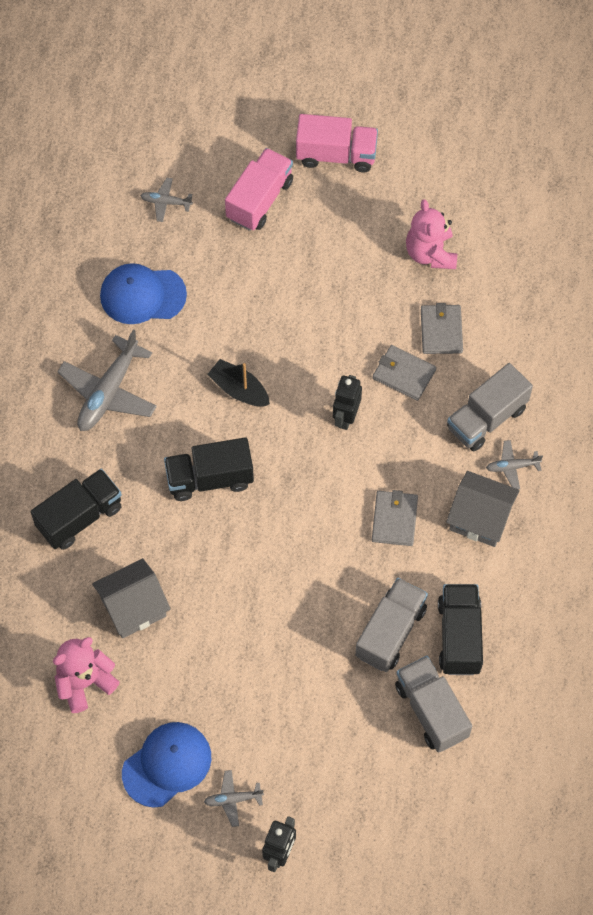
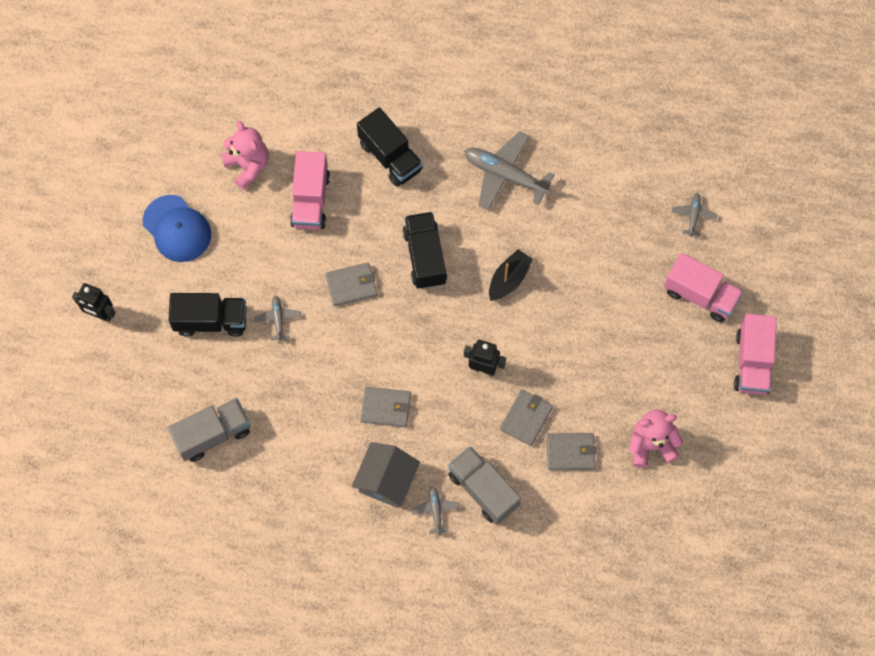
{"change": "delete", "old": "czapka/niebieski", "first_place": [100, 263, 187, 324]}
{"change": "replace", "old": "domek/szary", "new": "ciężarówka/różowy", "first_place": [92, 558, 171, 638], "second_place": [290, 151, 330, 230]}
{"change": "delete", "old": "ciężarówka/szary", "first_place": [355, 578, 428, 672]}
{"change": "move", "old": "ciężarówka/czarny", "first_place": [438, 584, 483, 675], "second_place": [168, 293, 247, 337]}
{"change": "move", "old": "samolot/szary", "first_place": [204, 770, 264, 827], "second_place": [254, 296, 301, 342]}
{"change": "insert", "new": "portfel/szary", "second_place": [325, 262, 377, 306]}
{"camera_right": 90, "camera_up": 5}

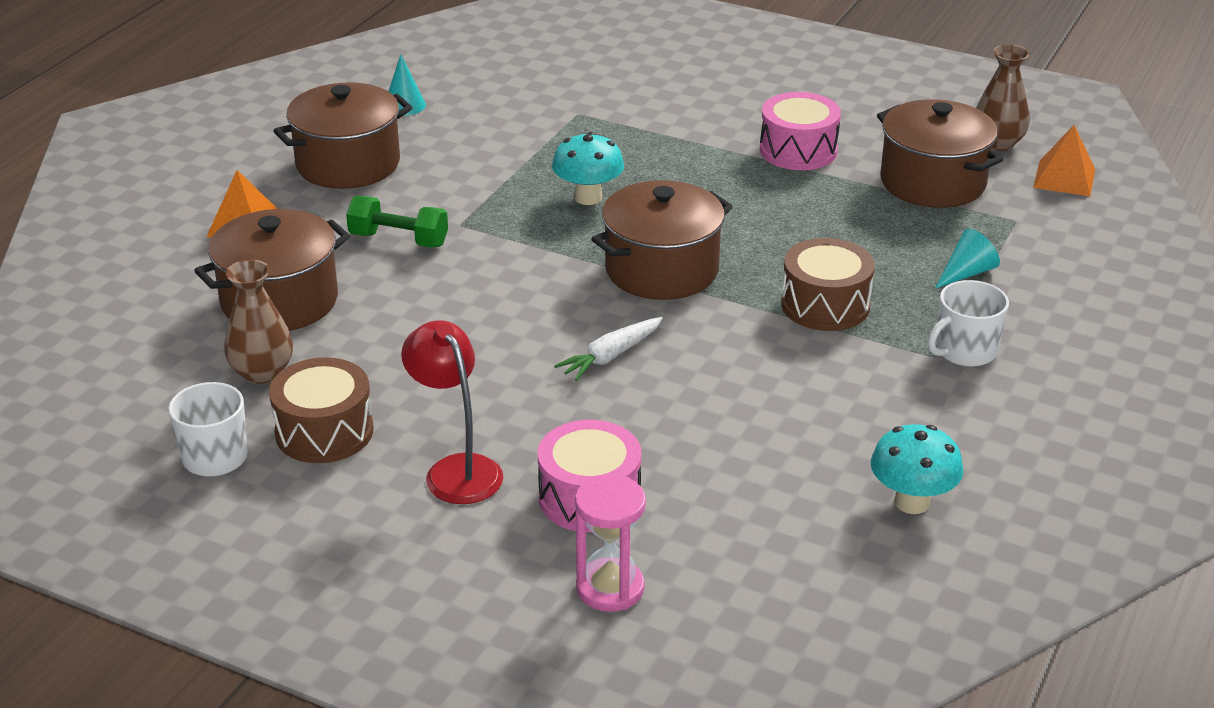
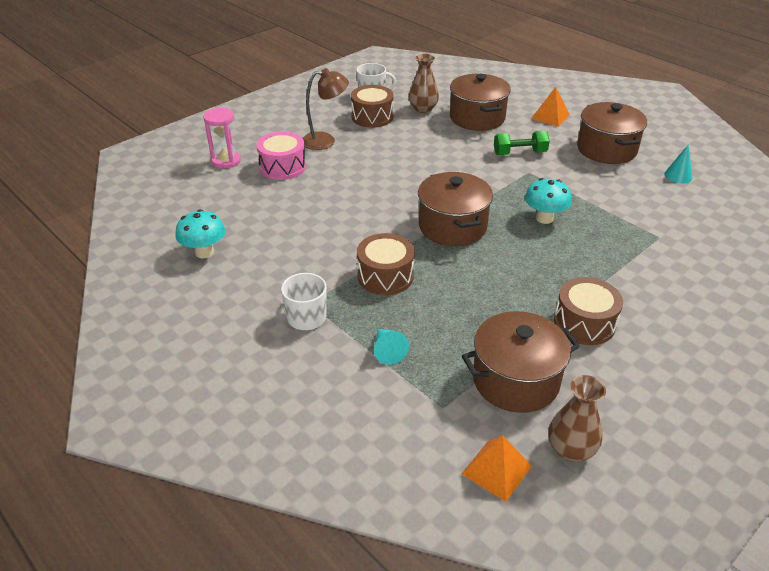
{"change": "recolor", "old": "bęben/różowy", "new": "bęben/brązowy", "first_place": [760, 92, 841, 170], "second_place": [554, 277, 623, 345]}
{"change": "rotate", "old": "hantel/zielony", "first_place": [346, 196, 448, 248], "second_place": [494, 131, 550, 155], "degrees": 45}
{"change": "delete", "old": "marchewka/biały", "first_place": [554, 317, 663, 381]}
{"change": "recolor", "old": "lampka/czerwony", "new": "lampka/brązowy", "first_place": [401, 320, 503, 504], "second_place": [303, 68, 349, 150]}
{"camera_right": 110, "camera_up": 5}

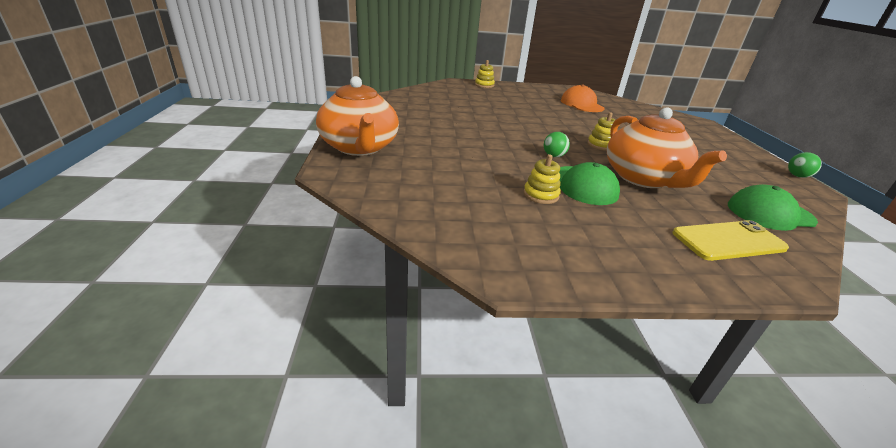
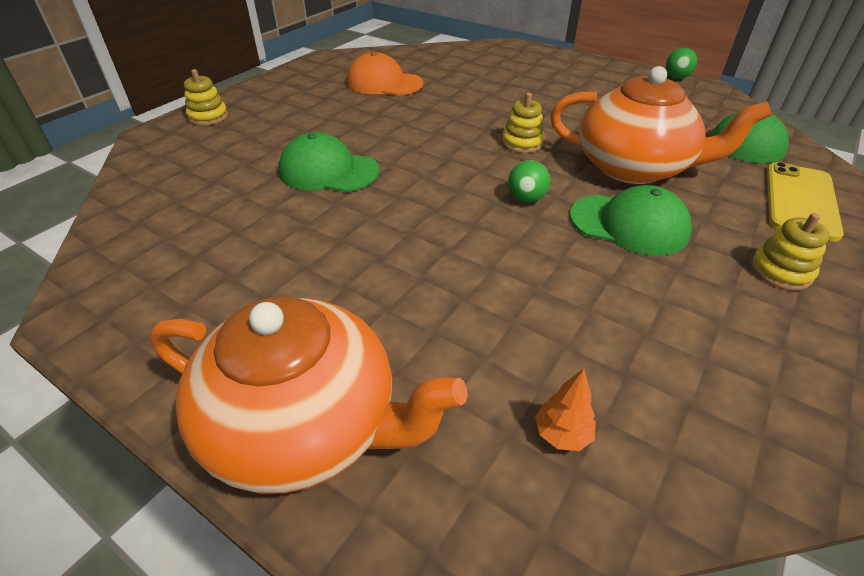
{"change": "move", "old": "zabawka nakładanka/żółty", "first_place": [523, 154, 561, 204], "second_place": [751, 213, 830, 290]}
{"change": "insert", "new": "czapka/zielony", "second_place": [279, 132, 379, 192]}
{"change": "insert", "new": "drzewko/pomarańczowy", "second_place": [535, 369, 596, 451]}
{"camera_right": -50, "camera_up": 10}

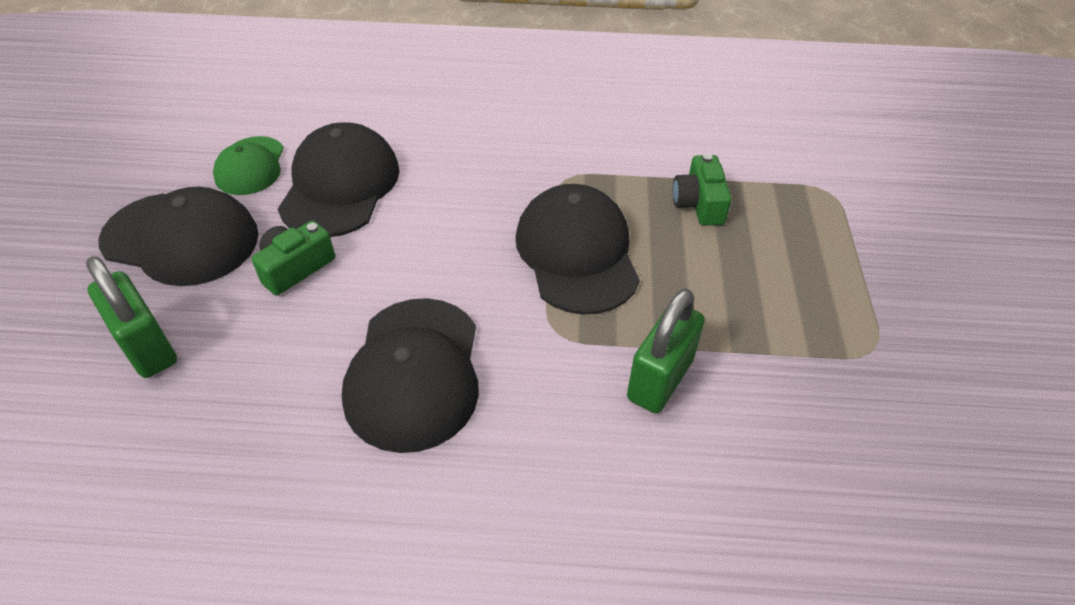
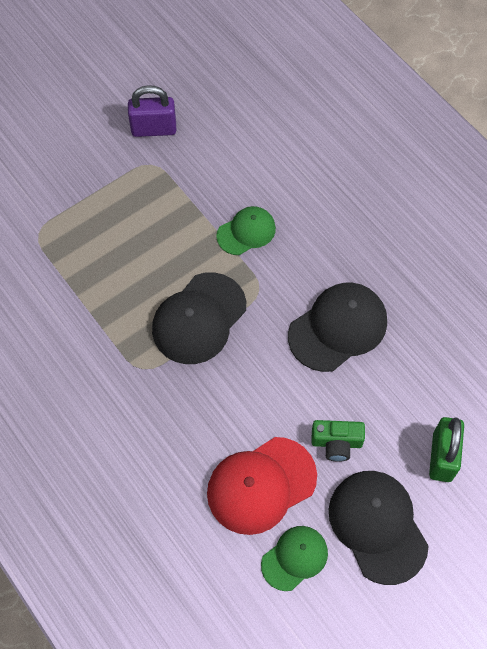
{"change": "recolor", "old": "czapka/czarny", "new": "czapka/czerwony", "first_place": [278, 122, 400, 237], "second_place": [207, 437, 317, 535]}
{"change": "delete", "old": "aparat fotograficzny/zielony", "first_place": [673, 153, 732, 226]}
{"change": "replace", "old": "kłódka/zielony", "new": "czapka/zielony", "first_place": [627, 289, 705, 413], "second_place": [216, 206, 276, 255]}
{"change": "insert", "new": "kłódka/fioletowy", "second_place": [128, 85, 176, 137]}
{"camera_right": -130, "camera_up": 15}

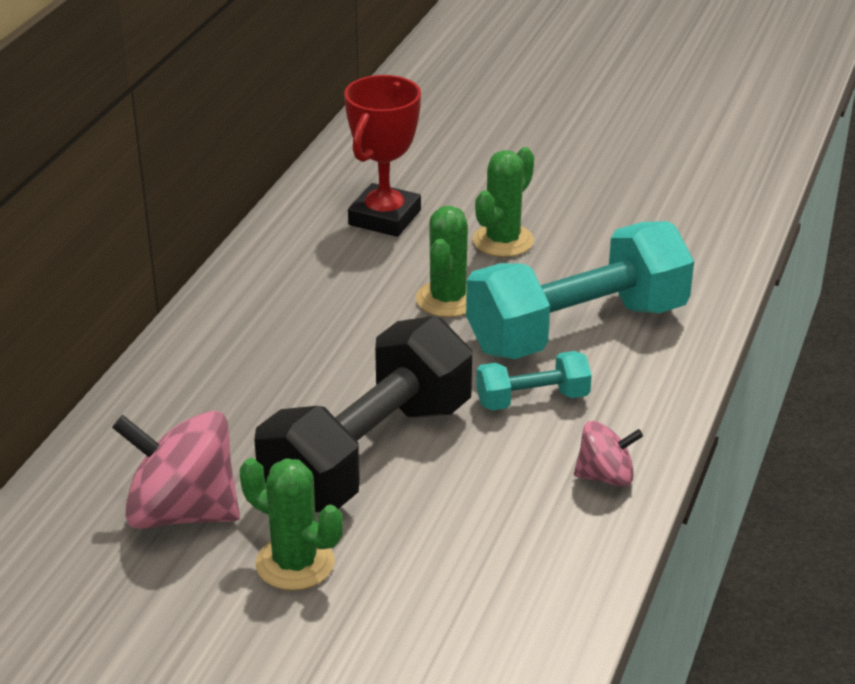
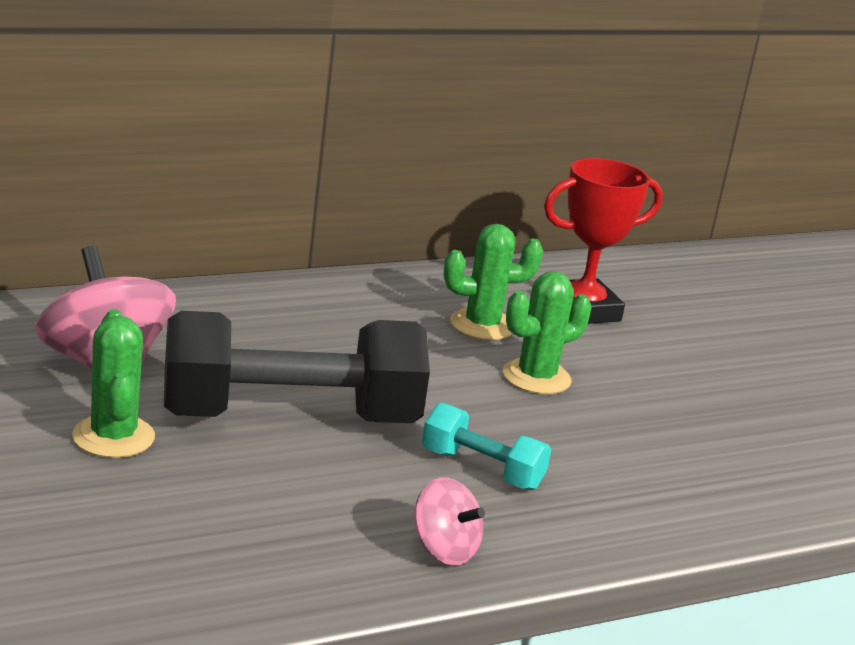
{"change": "move", "old": "kaktus/zielony", "first_place": [473, 147, 534, 257], "second_place": [443, 224, 543, 340]}
{"change": "delete", "old": "hantel/turkusowy", "first_place": [466, 221, 694, 359]}
{"camera_right": 40, "camera_up": -10}

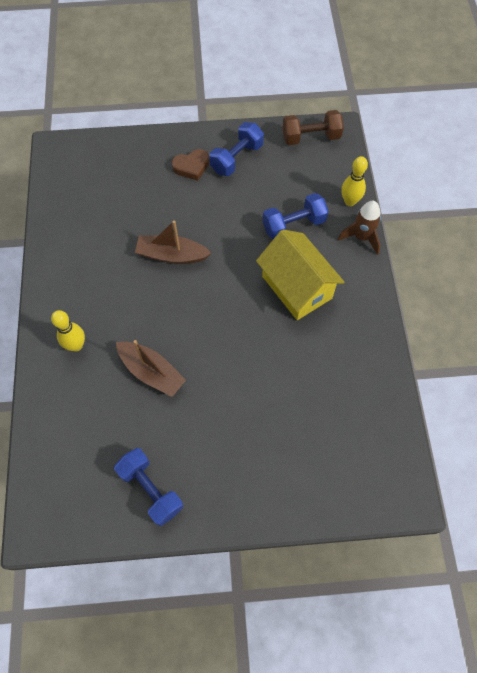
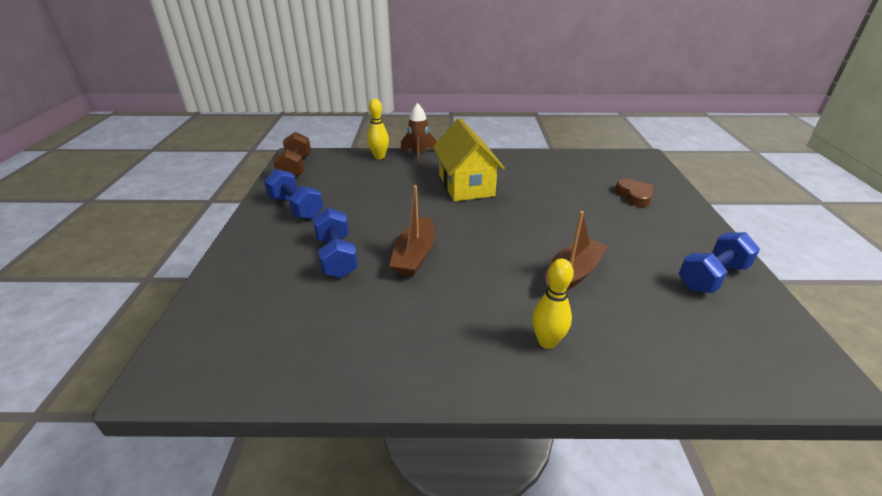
{"change": "move", "old": "serce/brązowy", "first_place": [172, 149, 209, 181], "second_place": [615, 179, 654, 207]}
{"change": "move", "old": "hantel/niebieski", "first_place": [263, 193, 329, 239], "second_place": [313, 208, 358, 278]}
{"change": "rotate", "old": "domek/żółty", "first_place": [256, 229, 345, 320], "second_place": [433, 118, 505, 202], "degrees": -75}
{"camera_right": -85, "camera_up": -30}

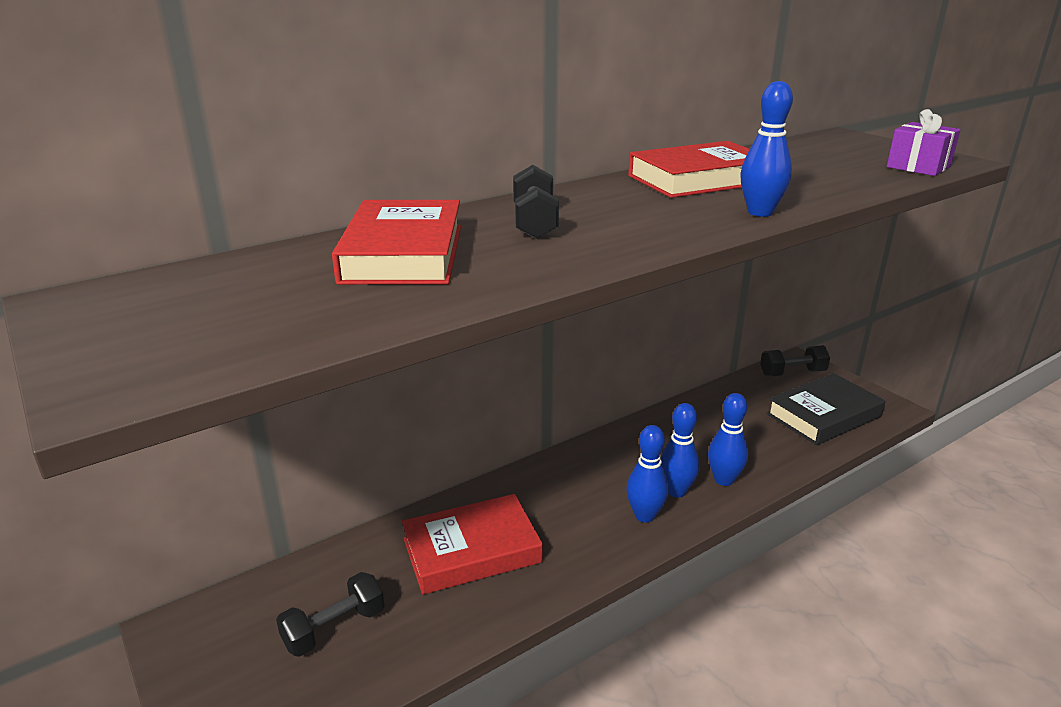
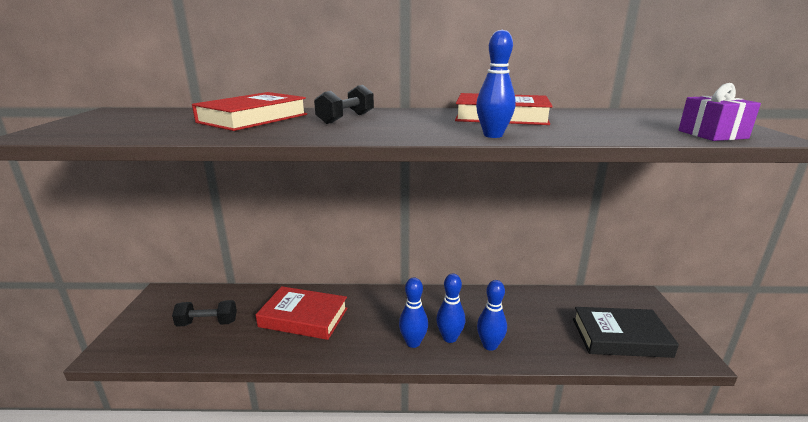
{"change": "delete", "old": "hantel/czarny", "first_place": [760, 345, 830, 376]}
{"camera_right": 35, "camera_up": -5}

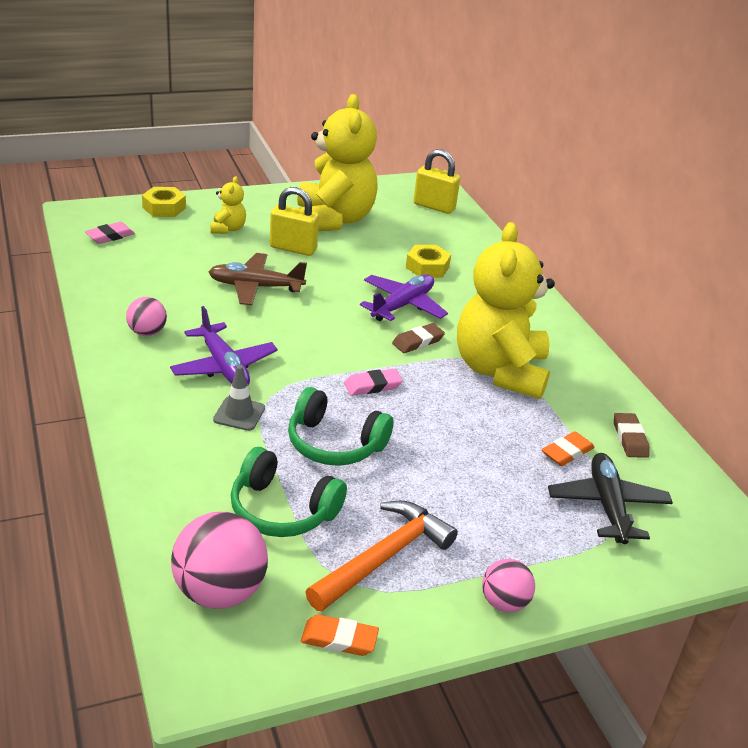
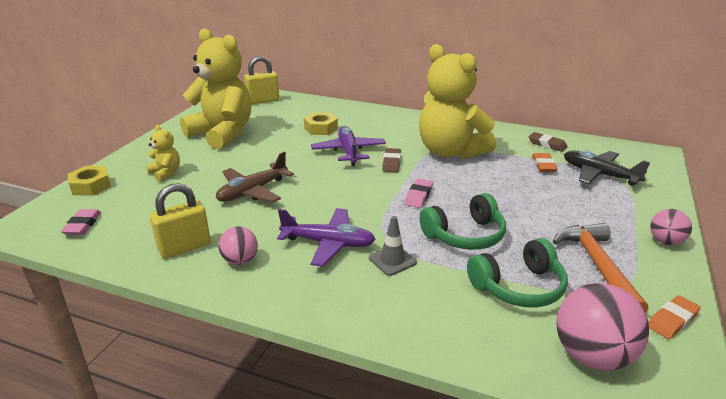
{"change": "move", "old": "kłódka/żółty", "first_place": [270, 187, 319, 256], "second_place": [150, 183, 211, 258]}
{"camera_right": -45, "camera_up": -5}

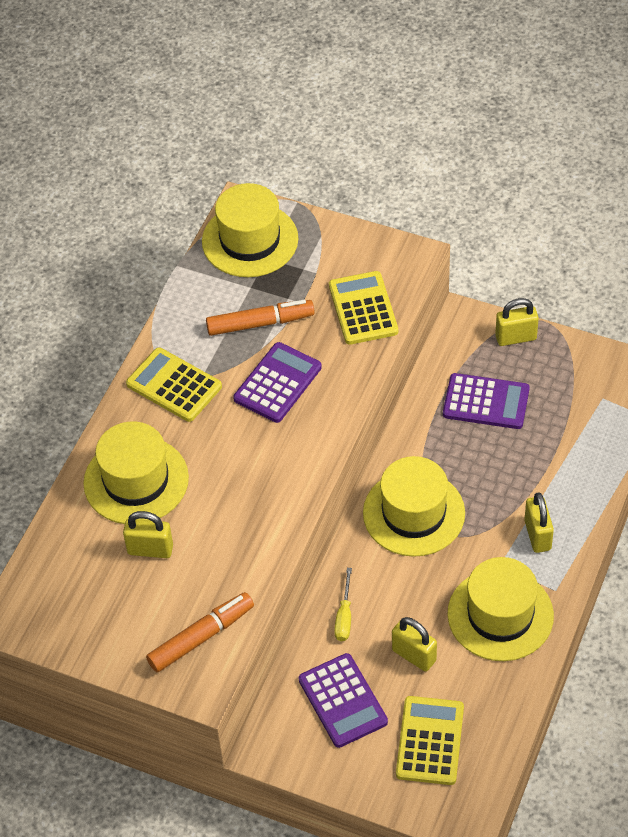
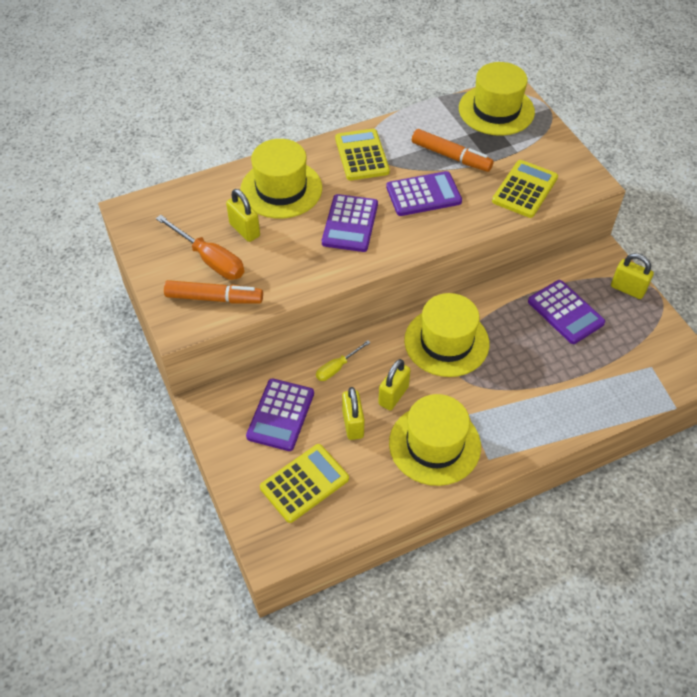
{"change": "move", "old": "kłódka/żółty", "first_place": [524, 493, 554, 553], "second_place": [378, 359, 410, 410]}
{"change": "insert", "new": "kalkulator/fioletowy", "second_place": [322, 194, 378, 252]}
{"change": "insert", "new": "śrubokręt/pomarańczowy", "second_place": [156, 215, 244, 280]}
{"camera_right": 40, "camera_up": 0}

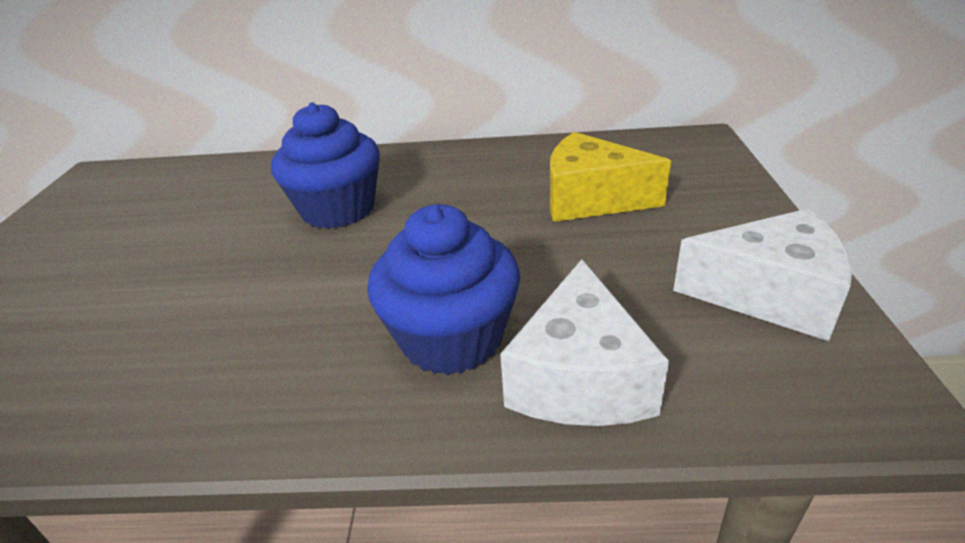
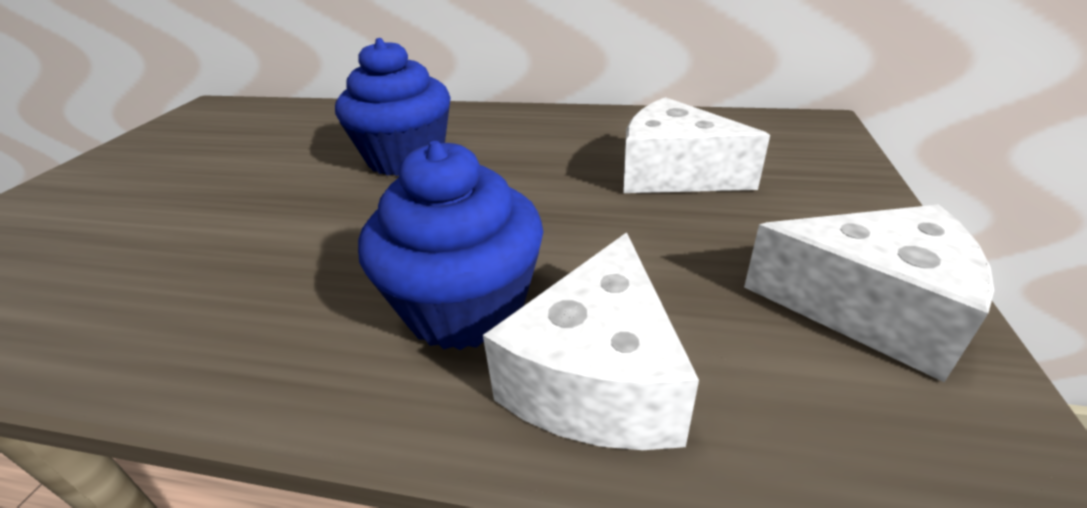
{"change": "recolor", "old": "ser/żółty", "new": "ser/biały", "first_place": [550, 132, 671, 222], "second_place": [624, 97, 770, 193]}
{"camera_right": 10, "camera_up": 0}

